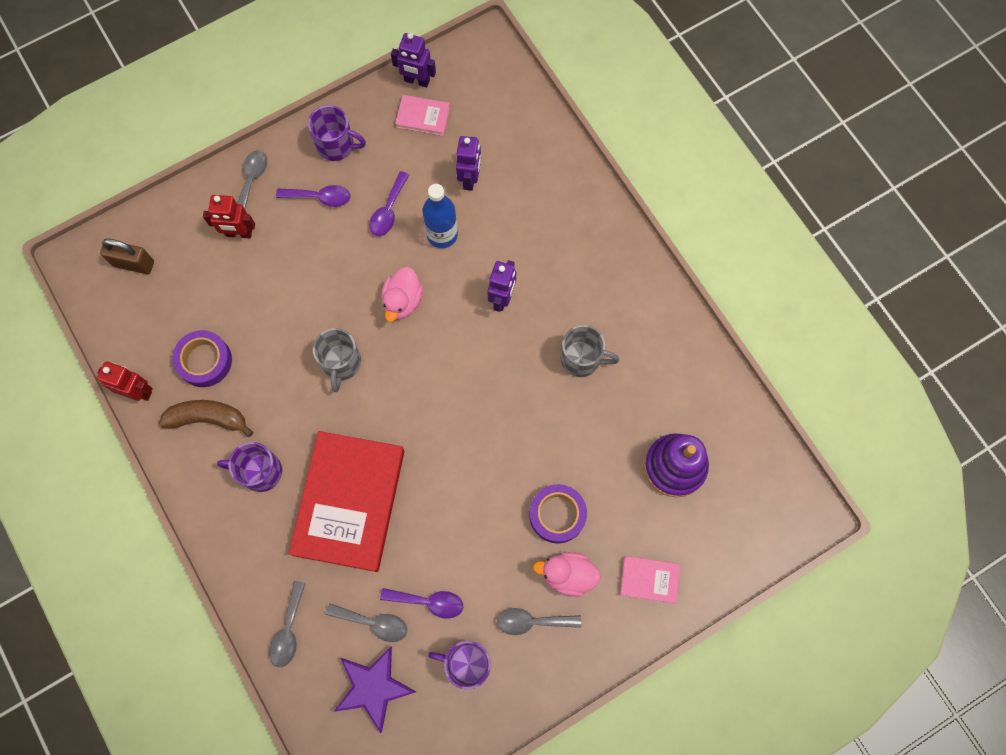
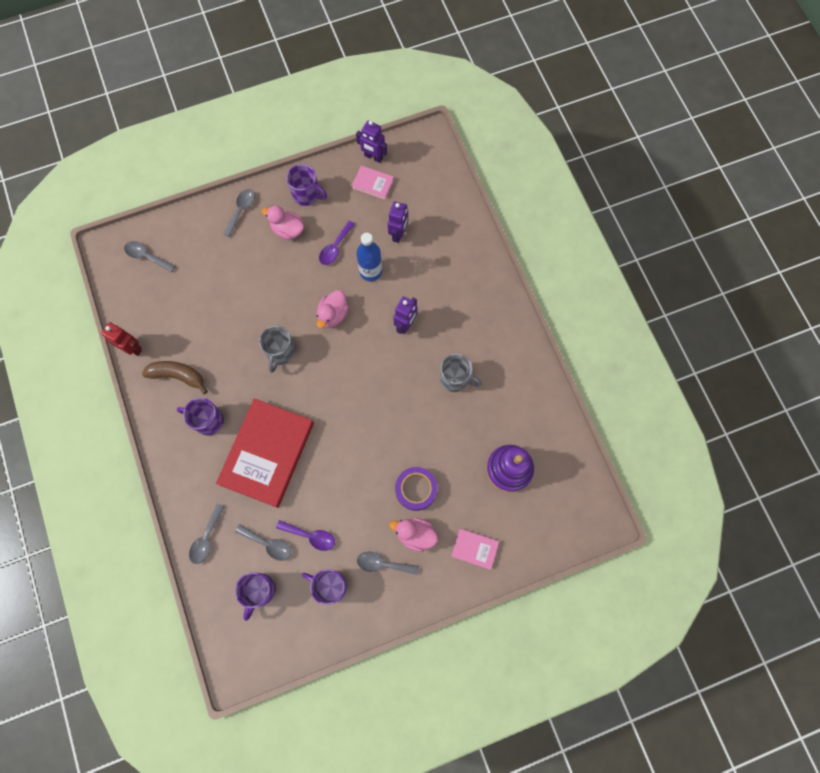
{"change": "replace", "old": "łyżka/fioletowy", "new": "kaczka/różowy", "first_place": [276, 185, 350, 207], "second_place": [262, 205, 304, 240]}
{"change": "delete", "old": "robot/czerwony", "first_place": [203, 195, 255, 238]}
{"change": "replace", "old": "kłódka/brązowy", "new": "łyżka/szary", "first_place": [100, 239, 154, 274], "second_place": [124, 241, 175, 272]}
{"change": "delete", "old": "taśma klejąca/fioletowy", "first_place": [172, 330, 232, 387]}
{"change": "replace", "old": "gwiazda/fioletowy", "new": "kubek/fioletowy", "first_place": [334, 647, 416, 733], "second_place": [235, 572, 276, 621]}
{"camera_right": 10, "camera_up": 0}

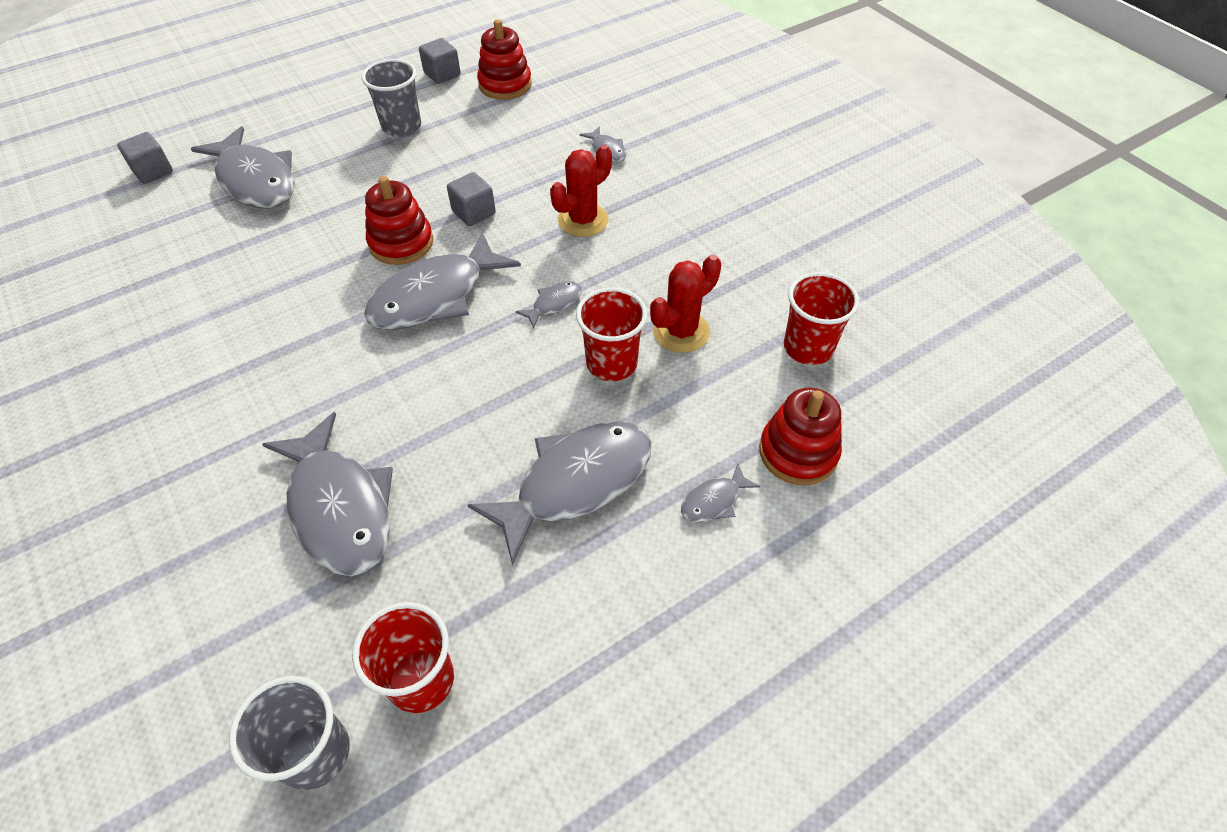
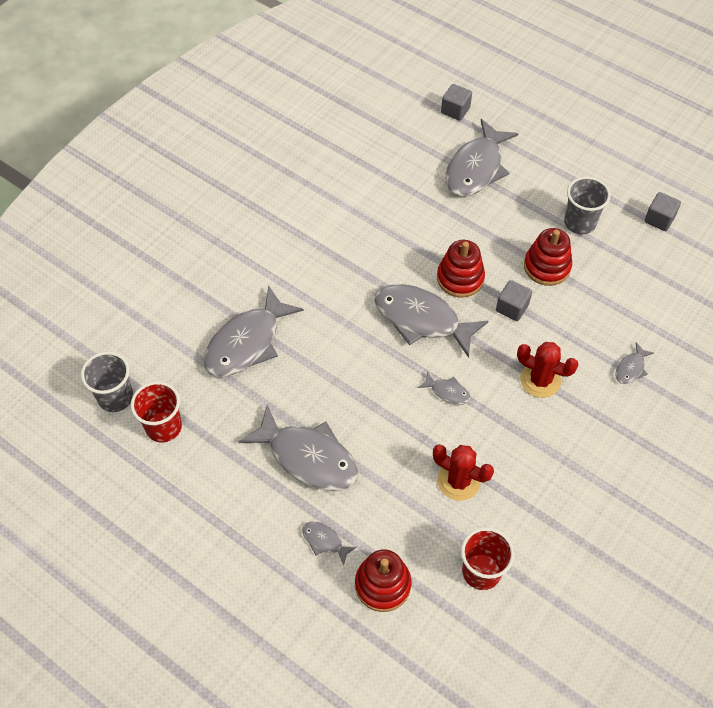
{"change": "move", "old": "zabawka nakładanka/czerwony", "first_place": [477, 19, 532, 100], "second_place": [524, 228, 572, 286]}
{"change": "delete", "old": "szklanka/czerwony", "first_place": [576, 288, 648, 381]}
{"camera_right": 70, "camera_up": 5}

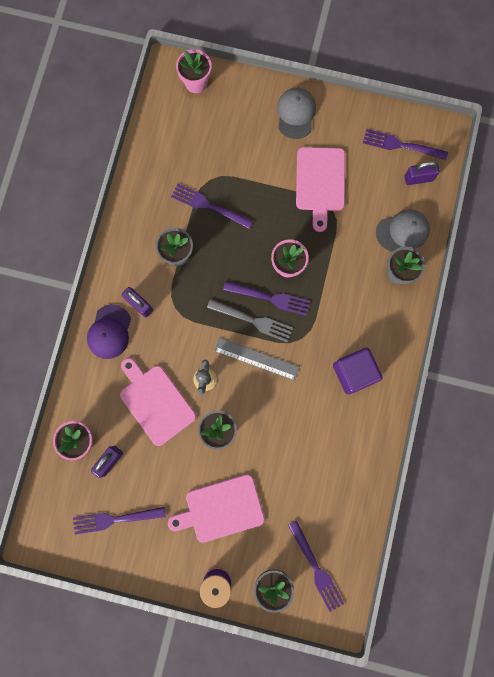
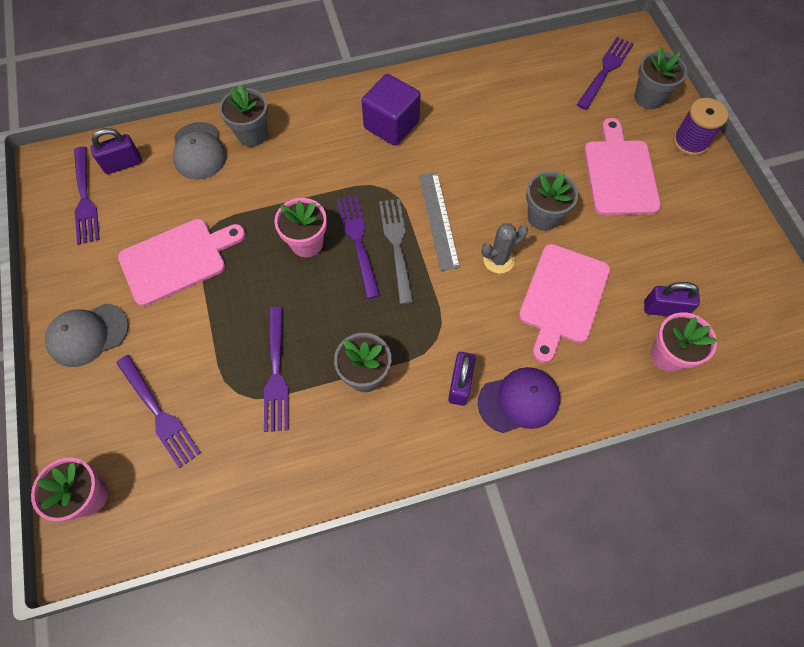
{"change": "rotate", "old": "kłódka/fioletowy", "first_place": [404, 161, 440, 185], "second_place": [91, 128, 142, 174], "degrees": -75}
{"change": "rotate", "old": "czapka/szary", "first_place": [376, 209, 430, 251], "second_place": [173, 122, 227, 180], "degrees": -150}
{"change": "rotate", "old": "deska do krojenia/różowy", "first_place": [168, 474, 265, 543], "second_place": [584, 118, 661, 215], "degrees": -135}
{"change": "move", "old": "widelec/fioletowy", "first_place": [73, 507, 166, 534], "second_place": [116, 355, 201, 468]}
{"camera_right": -120, "camera_up": -15}

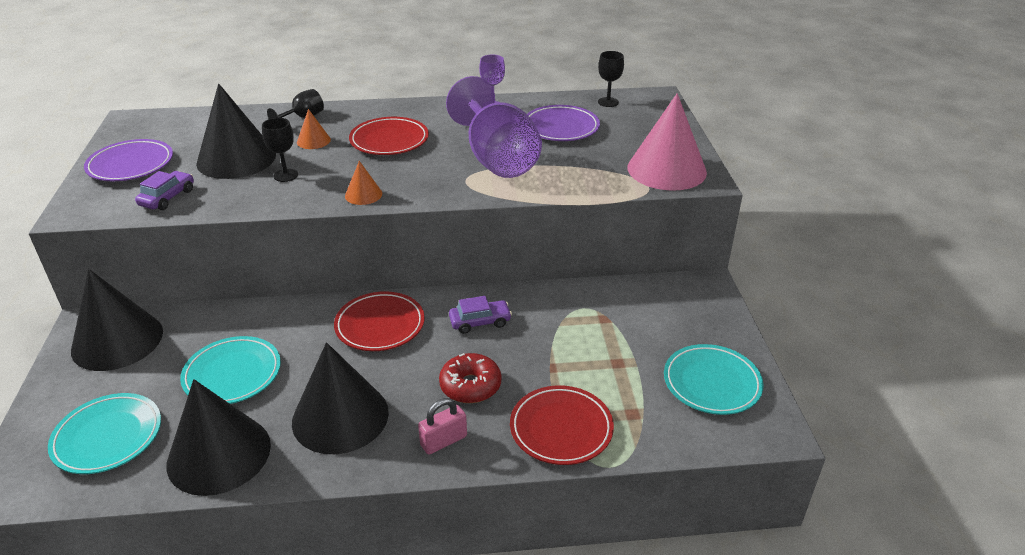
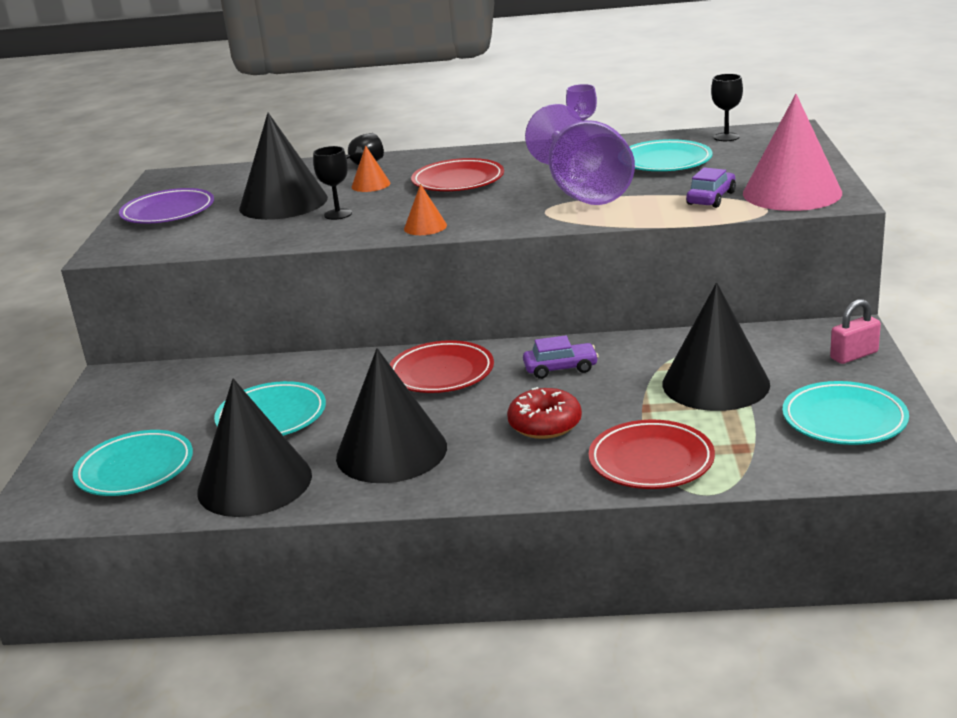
{"change": "recolor", "old": "talerz/fioletowy", "new": "talerz/turkusowy", "first_place": [527, 105, 600, 141], "second_place": [629, 139, 712, 171]}
{"change": "move", "old": "samochód/fioletowy", "first_place": [135, 171, 194, 210], "second_place": [686, 168, 736, 208]}
{"change": "move", "old": "stożek/czarny", "first_place": [71, 269, 163, 371], "second_place": [662, 283, 770, 411]}
{"change": "move", "old": "kłódka/różowy", "first_place": [418, 398, 467, 455], "second_place": [830, 299, 881, 364]}
{"camera_right": 10, "camera_up": -10}

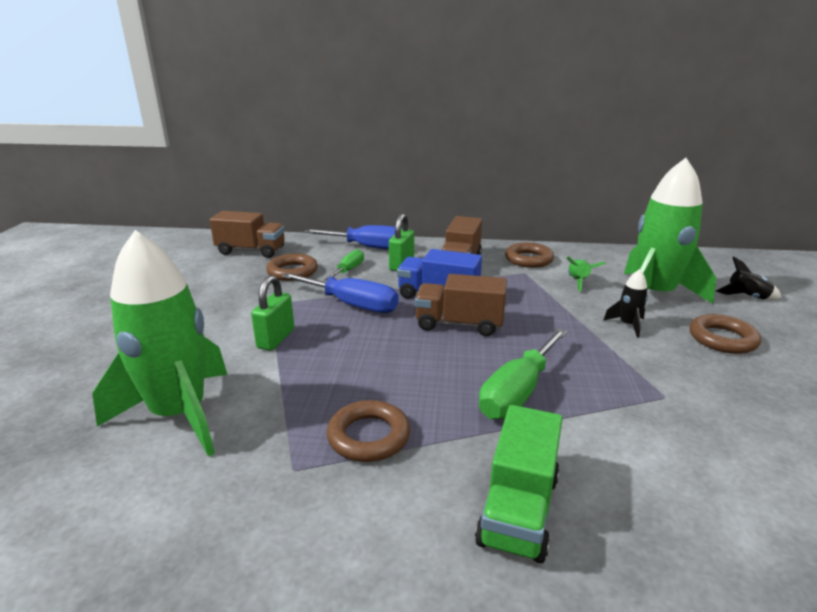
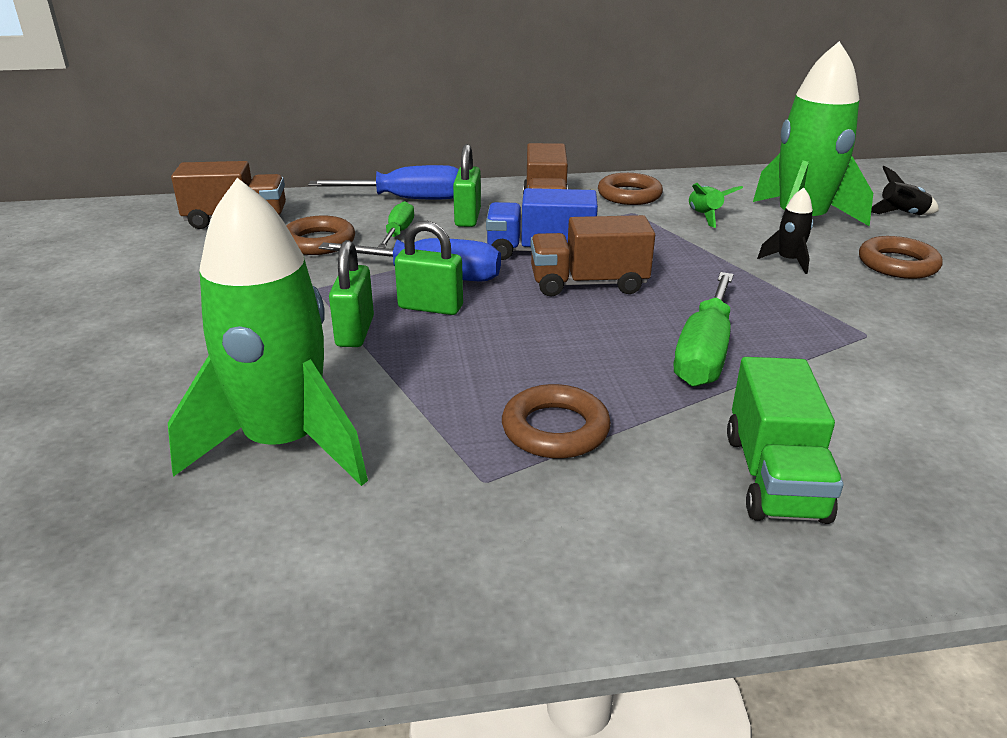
{"change": "insert", "new": "kłódka/zielony", "second_place": [395, 221, 463, 315]}
{"camera_right": -15, "camera_up": 5}

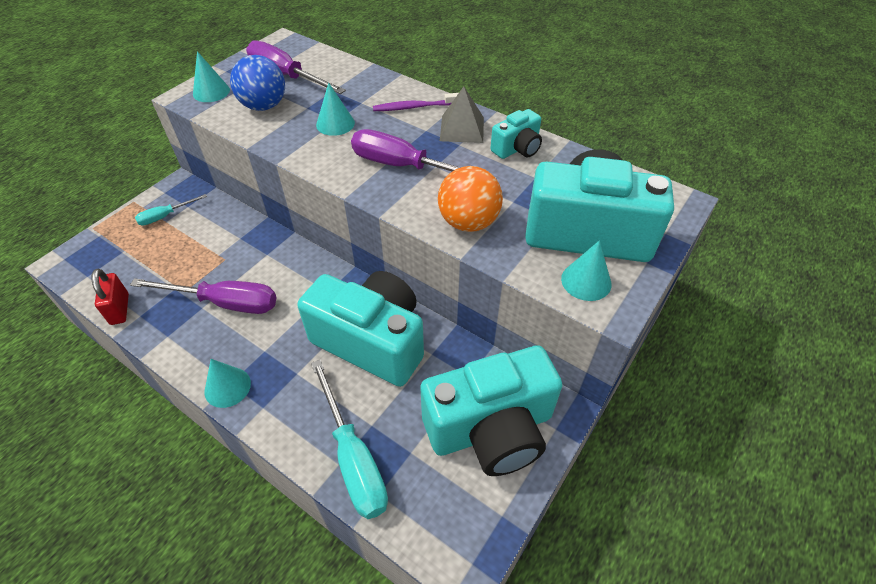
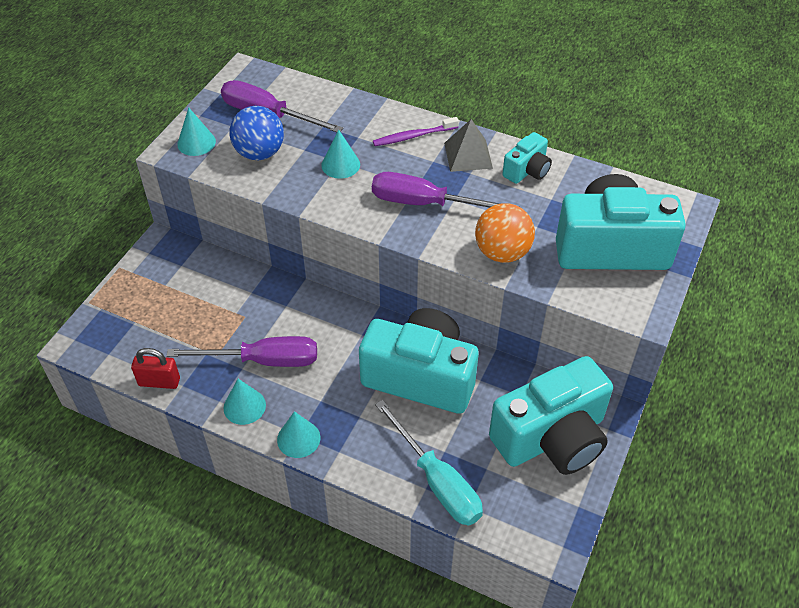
{"change": "delete", "old": "śrubokręt/turkusowy", "first_place": [135, 194, 207, 226]}
{"change": "move", "old": "stożek/turkusowy", "first_place": [561, 240, 612, 301], "second_place": [223, 379, 266, 425]}
{"change": "rotate", "old": "kłódka/czerwony", "first_place": [92, 269, 129, 325], "second_place": [131, 348, 180, 389], "degrees": -60}
{"camera_right": -10, "camera_up": 0}

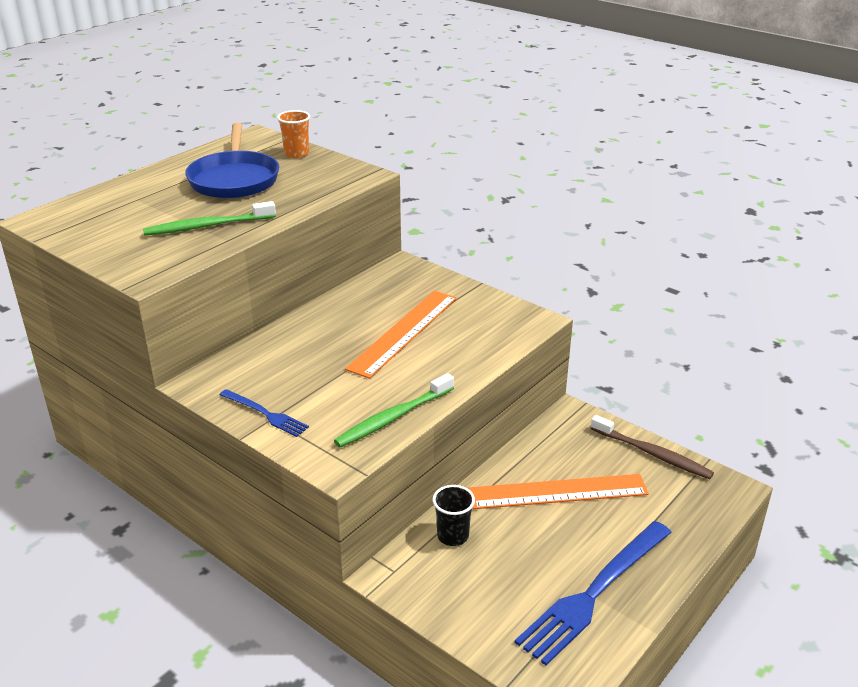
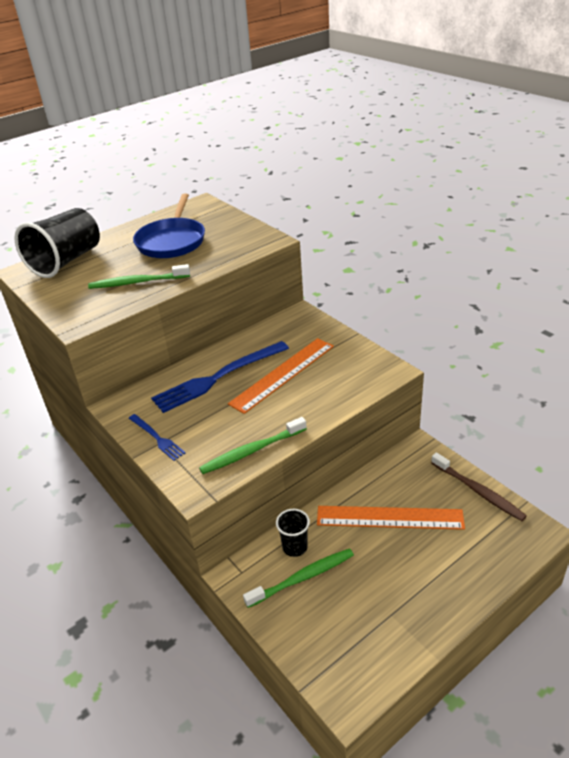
{"change": "delete", "old": "szklanka/pomarańczowy", "first_place": [277, 110, 310, 158]}
{"change": "move", "old": "widelec/niebieski", "first_place": [515, 521, 672, 666], "second_place": [151, 341, 289, 413]}
{"change": "insert", "new": "szklanka/czarny", "second_place": [14, 208, 100, 278]}
{"change": "insert", "new": "szczoteczka do zębów/zielony", "second_place": [243, 548, 354, 608]}
{"camera_right": 15, "camera_up": 5}

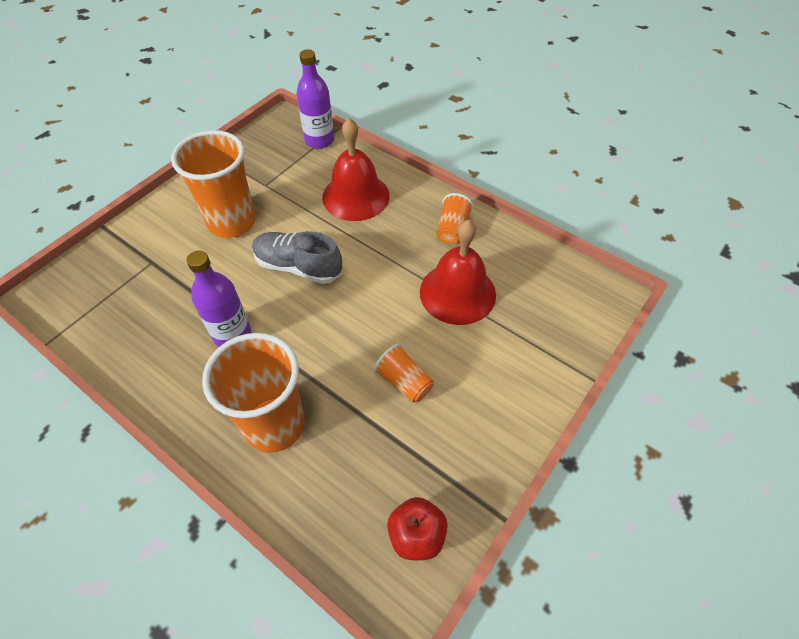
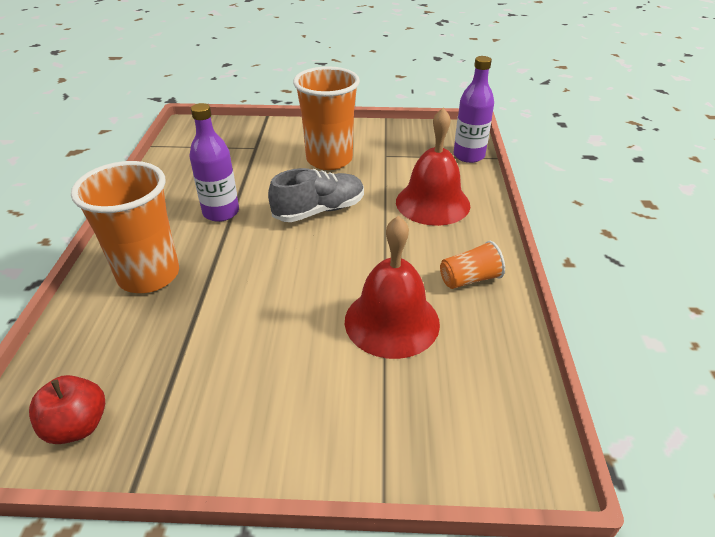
{"change": "rotate", "old": "but/szary", "first_place": [252, 231, 342, 284], "second_place": [268, 168, 364, 222], "degrees": 75}
{"change": "delete", "old": "szklanka/pomarańczowy", "first_place": [374, 344, 434, 403]}
{"camera_right": 55, "camera_up": -15}

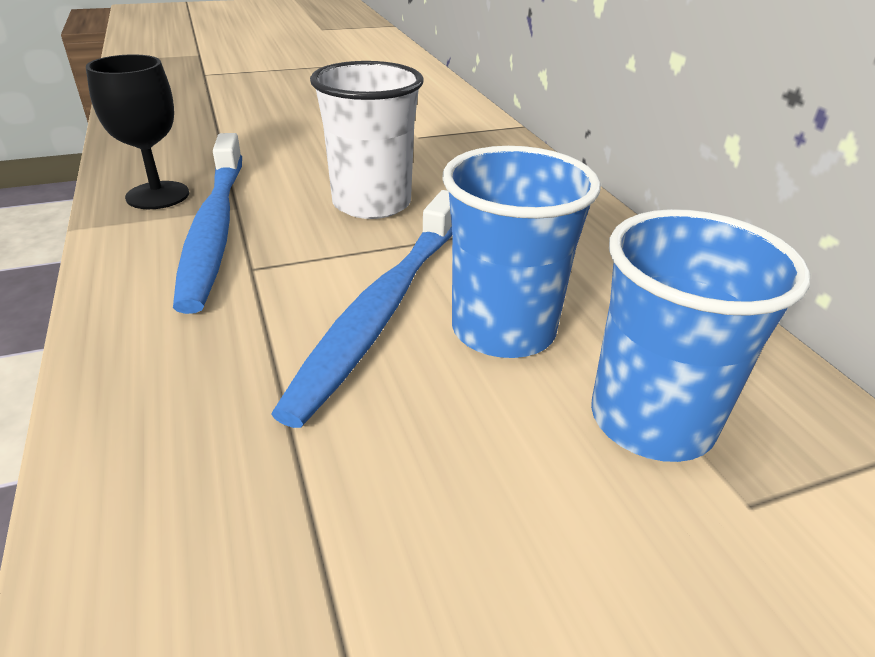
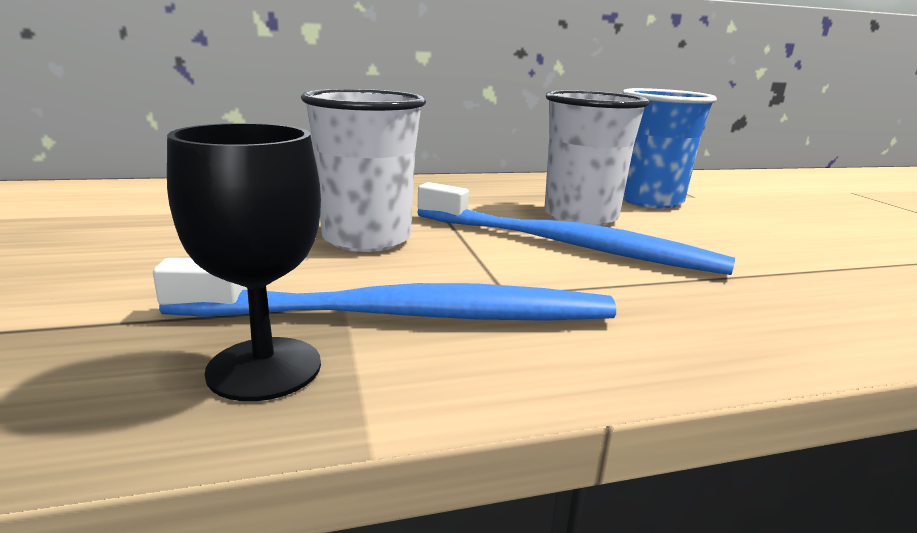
{"change": "recolor", "old": "szklanka/niebieski", "new": "szklanka/biały", "first_place": [442, 146, 601, 358], "second_place": [544, 90, 650, 226]}
{"camera_right": -85, "camera_up": -15}

